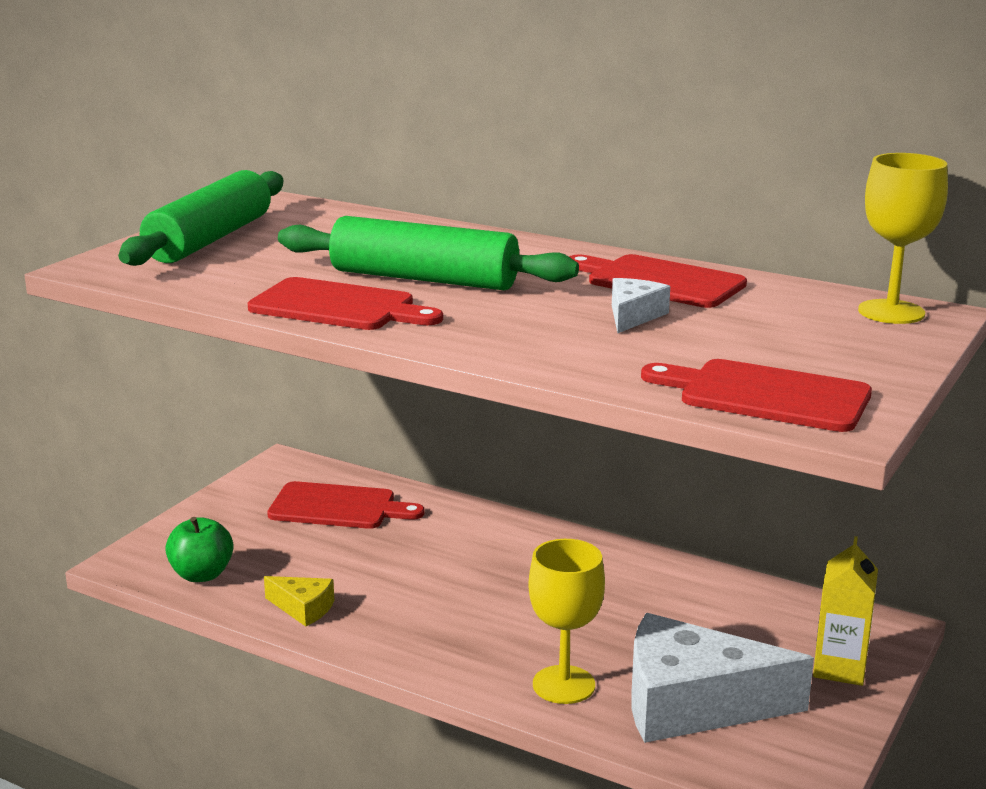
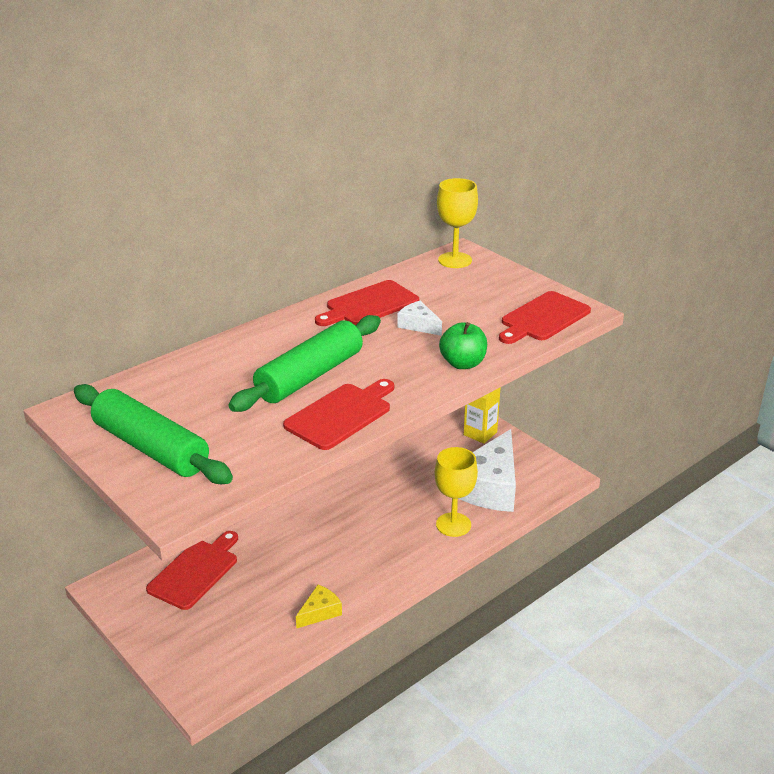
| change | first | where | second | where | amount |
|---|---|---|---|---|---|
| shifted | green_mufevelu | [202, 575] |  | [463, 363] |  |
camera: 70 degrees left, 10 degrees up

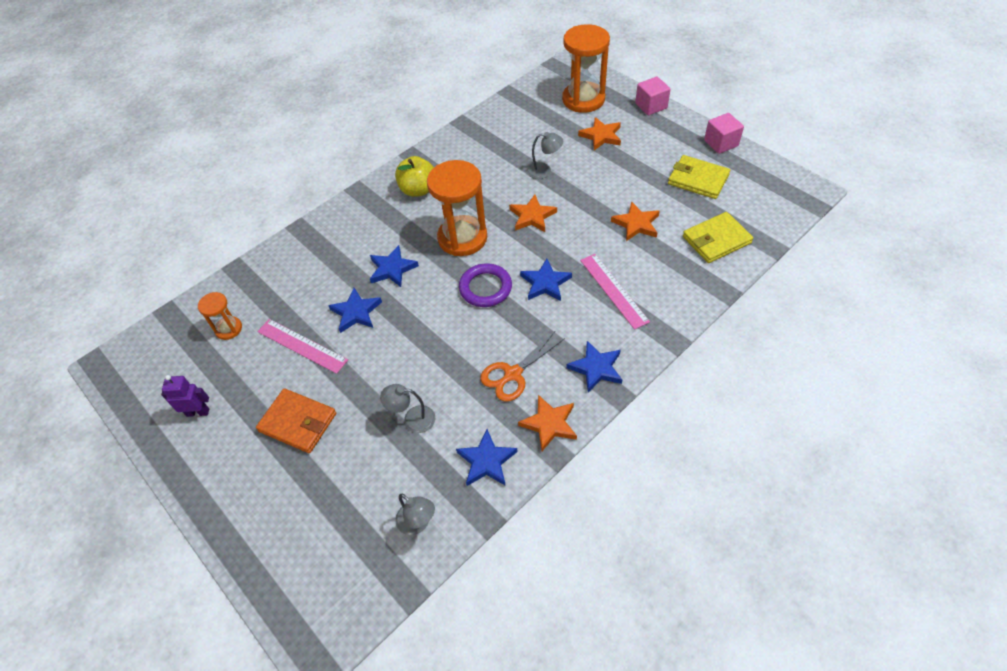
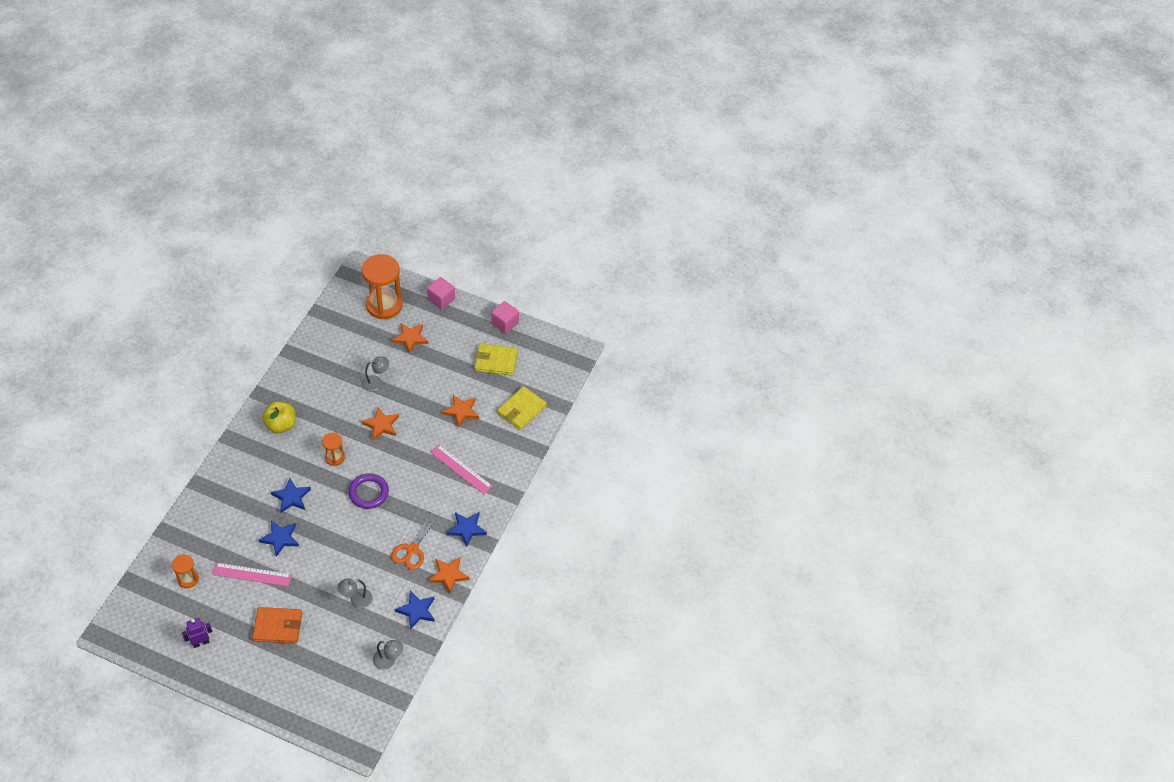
| change | first | where | second | where | amount |
|---|---|---|---|---|---|
| scaled | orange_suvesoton | [462, 238] |  | [335, 457] | x0.50 |
| gone | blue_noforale | [545, 283] |  |  |  |
camera: 30 degrees left, 0 degrees up

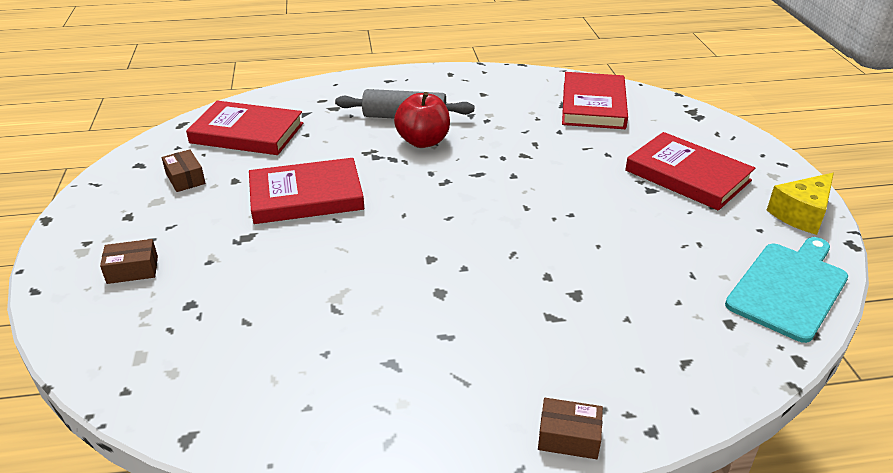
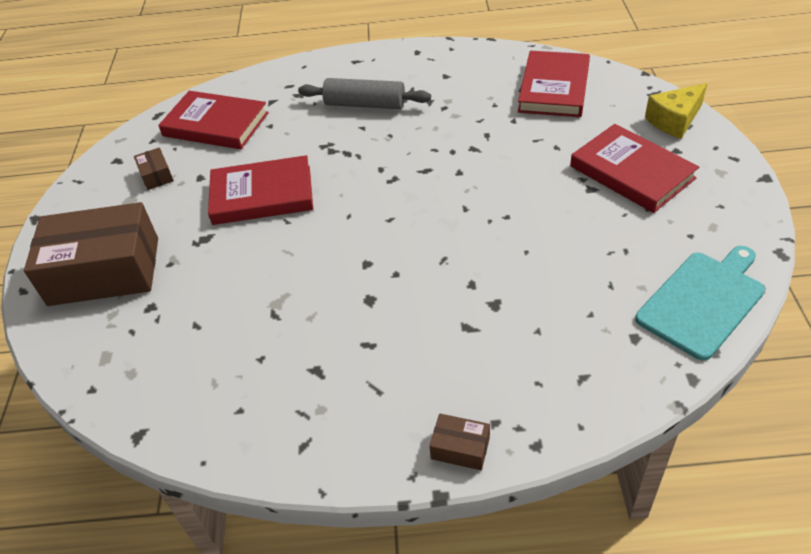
| change | first | where | second | where | amount |
|---|---|---|---|---|---|
| gone | red_mufevelu | [423, 141] |  |  |  |
| shifted | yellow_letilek | [801, 214] |  | [674, 120] |  |
| scaled | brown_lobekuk | [132, 270] |  | [104, 271] | x2.49 |
camera: 10 degrees right, 10 degrees up

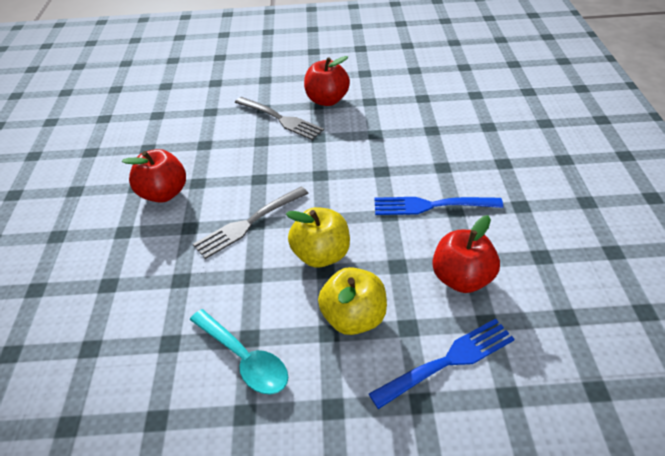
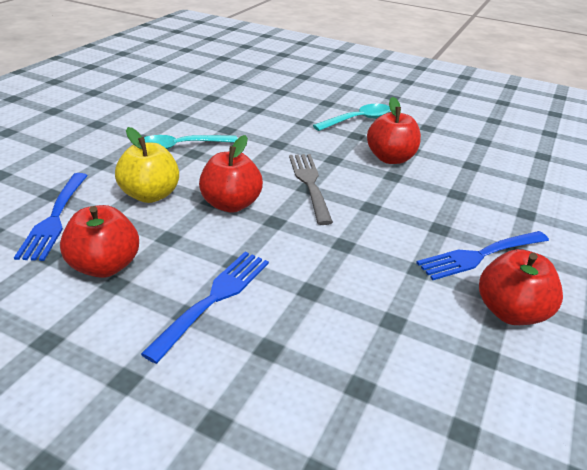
| change | first | where | second | where | amount |
|---|---|---|---|---|---|
| repainted | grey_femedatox | [280, 119] | blue_femedatox | [480, 255] |  |
| repainted | yellow_mufevelu | [321, 255] | red_mufevelu | [231, 204] |  |
| new |  |  | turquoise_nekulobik | [358, 120] |  |
camera: 115 degrees right, 10 degrees down

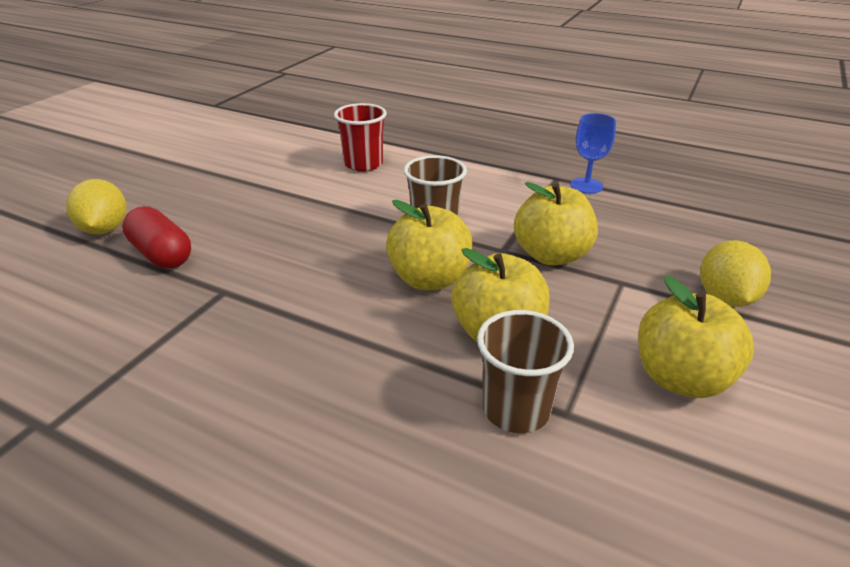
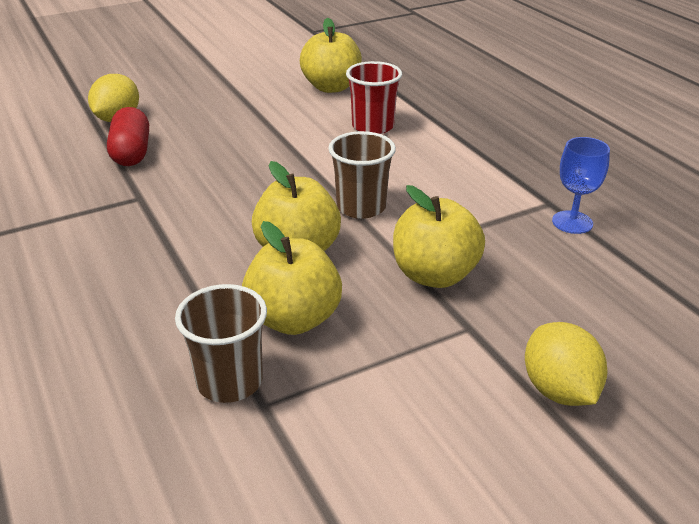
| change | first | where | second | where | amount |
|---|---|---|---|---|---|
| rotated | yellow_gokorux | [725, 298] |  | [559, 390] | 60 degrees counterclockwise |
| shifted | yellow_mufevelu | [680, 378] |  | [331, 87] |  |
camera: 35 degrees right, 0 degrees up

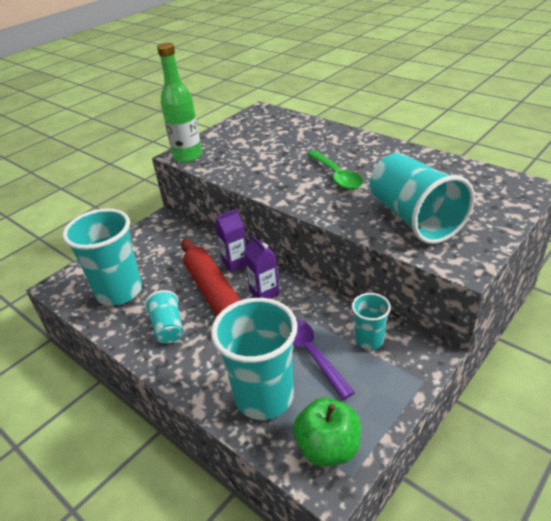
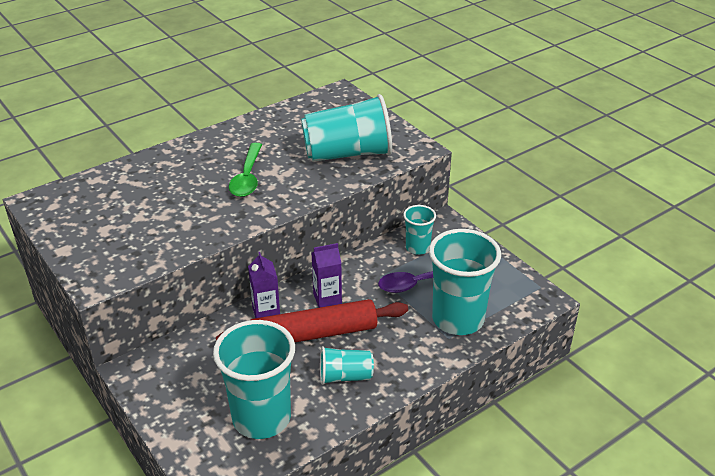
| change | first | where | second | where | amount |
|---|---|---|---|---|---|
| gone | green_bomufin | [187, 156] |  |  |  |
| rotated | green_nekulobik | [336, 176] |  | [247, 177] | 105 degrees clockwise |
| gone | green_mufevelu | [328, 448] |  |  |  |
camera: 80 degrees left, 0 degrees up

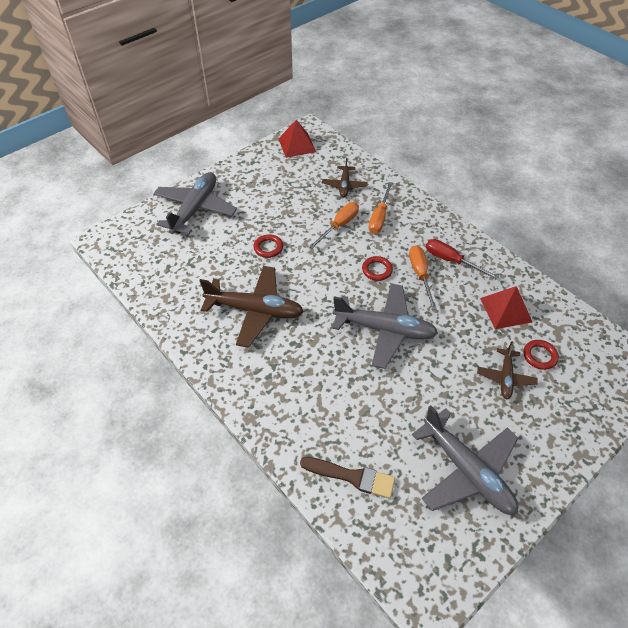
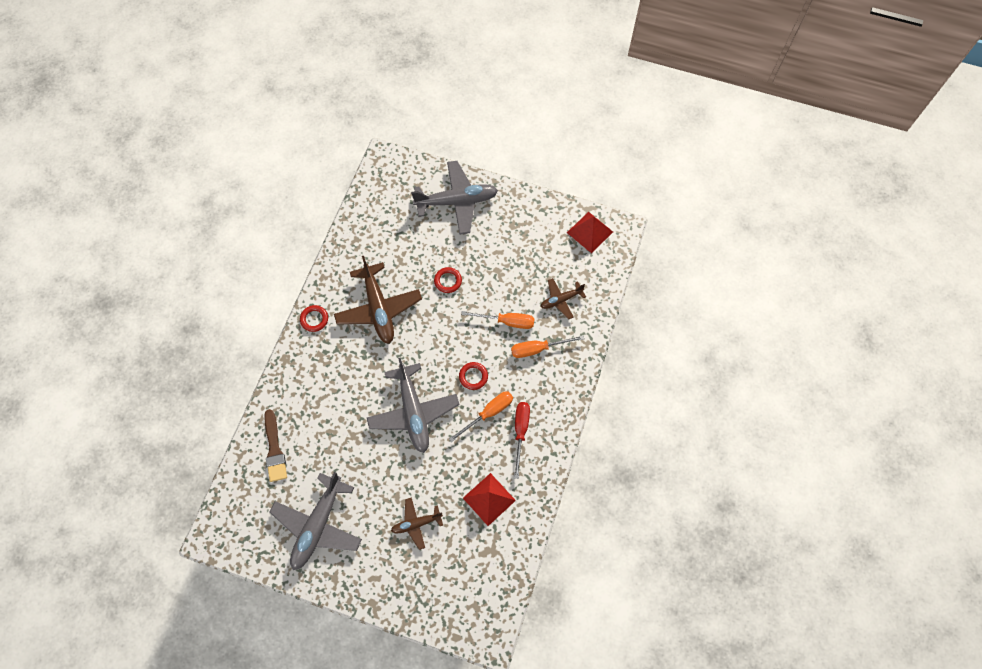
| change | first | where | second | where | amount |
|---|---|---|---|---|---|
| shifted | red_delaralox | [539, 356] |  | [314, 319] |  |
camera: 60 degrees right, 15 degrees up

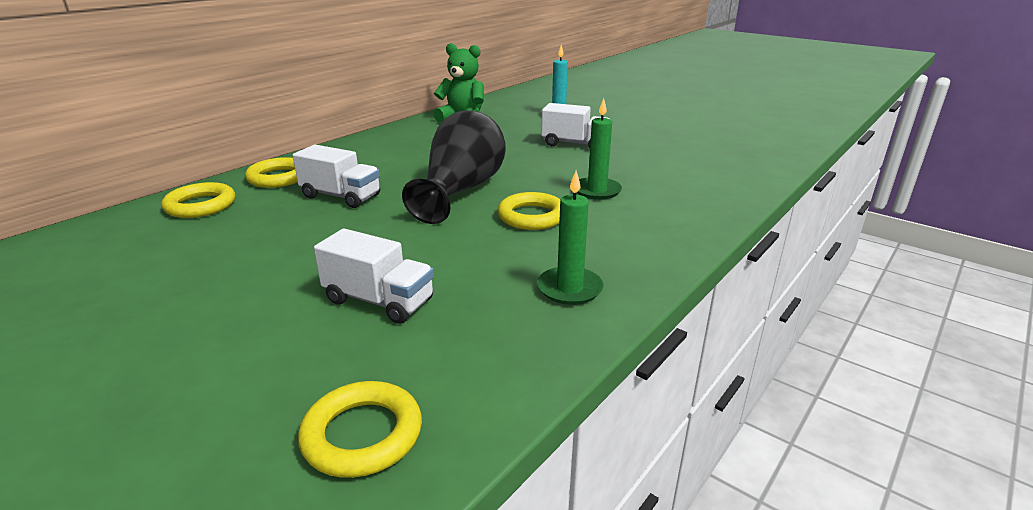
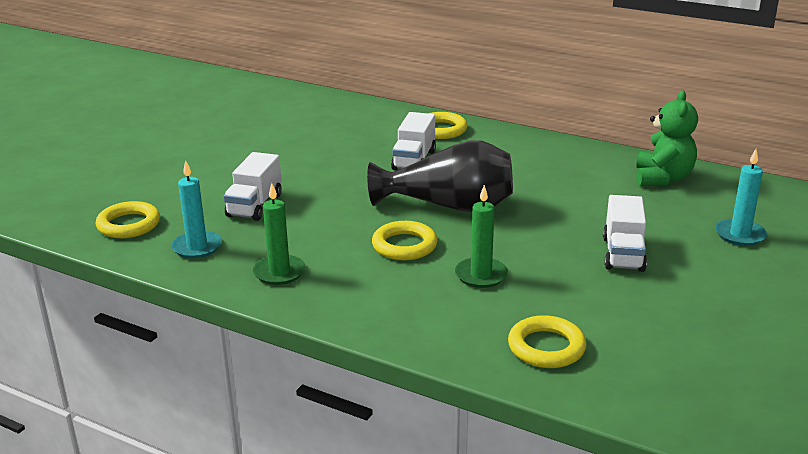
| change | first | where | second | where | amount |
|---|---|---|---|---|---|
| shifted | yellow_delaralox | [201, 205] |  | [546, 347] |  |
| new |  |  | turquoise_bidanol | [197, 247] |  |
camera: 80 degrees right, 0 degrees up

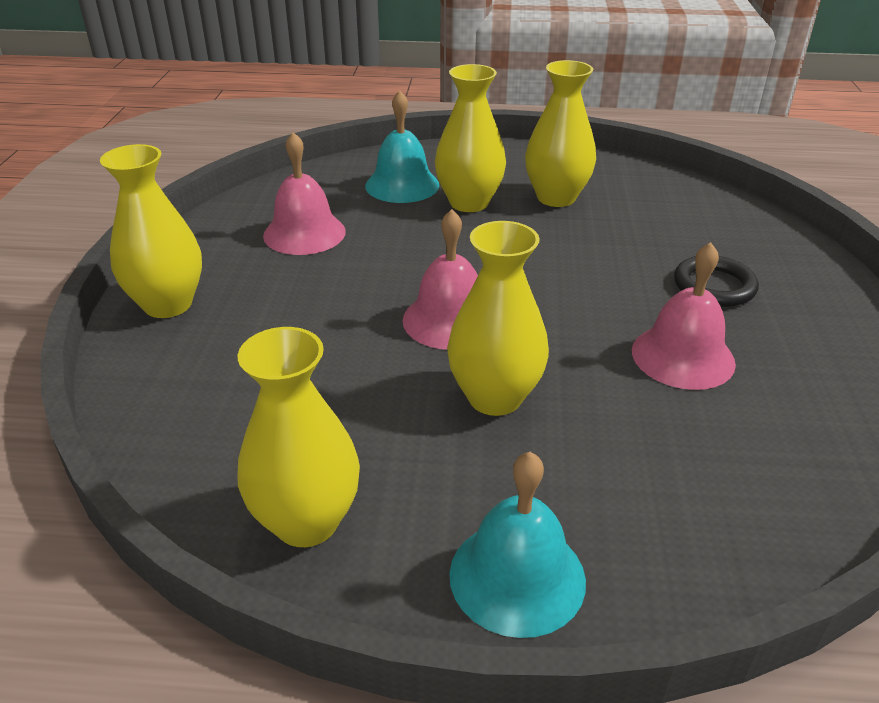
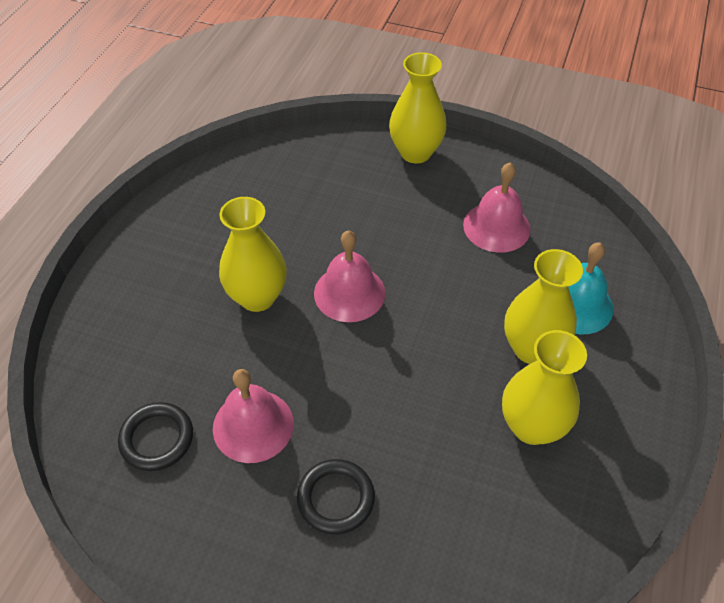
| change | first | where | second | where | amount |
|---|---|---|---|---|---|
| gone | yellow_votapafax | [306, 521] |  |  |  |
| gone | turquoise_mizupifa | [517, 576] |  |  |  |
| new |  |  | black_delaralox | [157, 438] |  |
camera: 105 degrees right, 15 degrees up

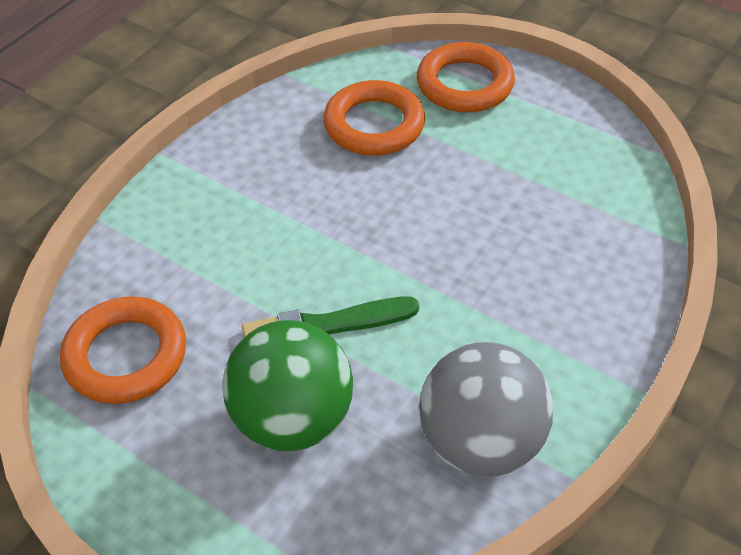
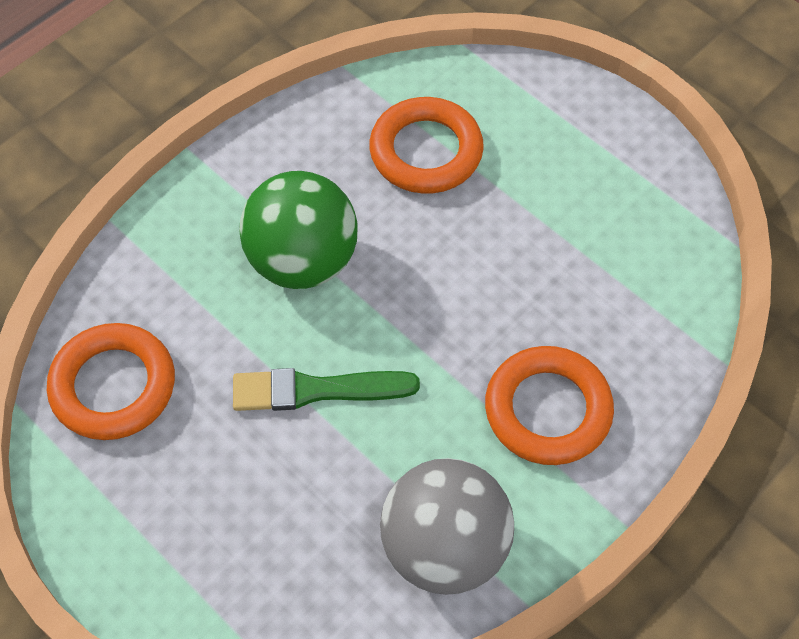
| change | first | where | second | where | amount |
|---|---|---|---|---|---|
| shifted | orange_delaralox | [464, 84] |  | [548, 410] |  |
| shifted | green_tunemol | [293, 418] |  | [302, 261] |  |
camera: 10 degrees right, 10 degrees up

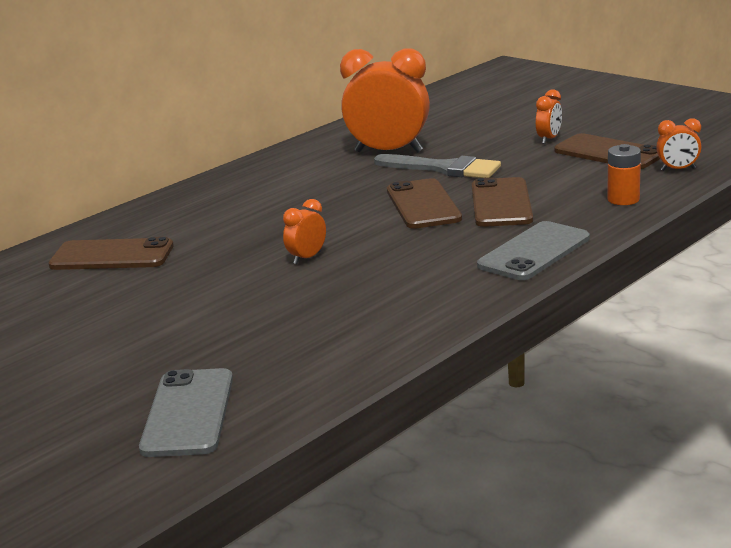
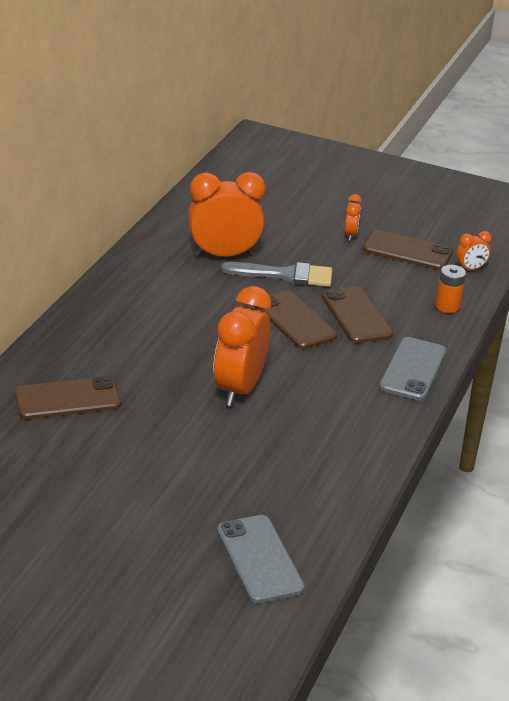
| change | first | where | second | where | amount |
|---|---|---|---|---|---|
| scaled | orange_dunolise | [307, 258] |  | [239, 389] | x2.18 |
camera: 25 degrees left, 10 degrees up

